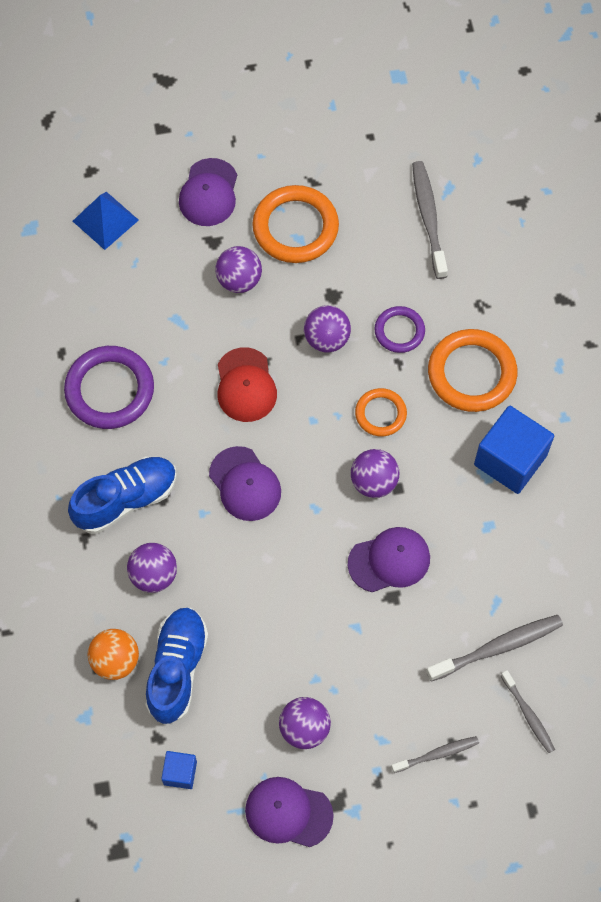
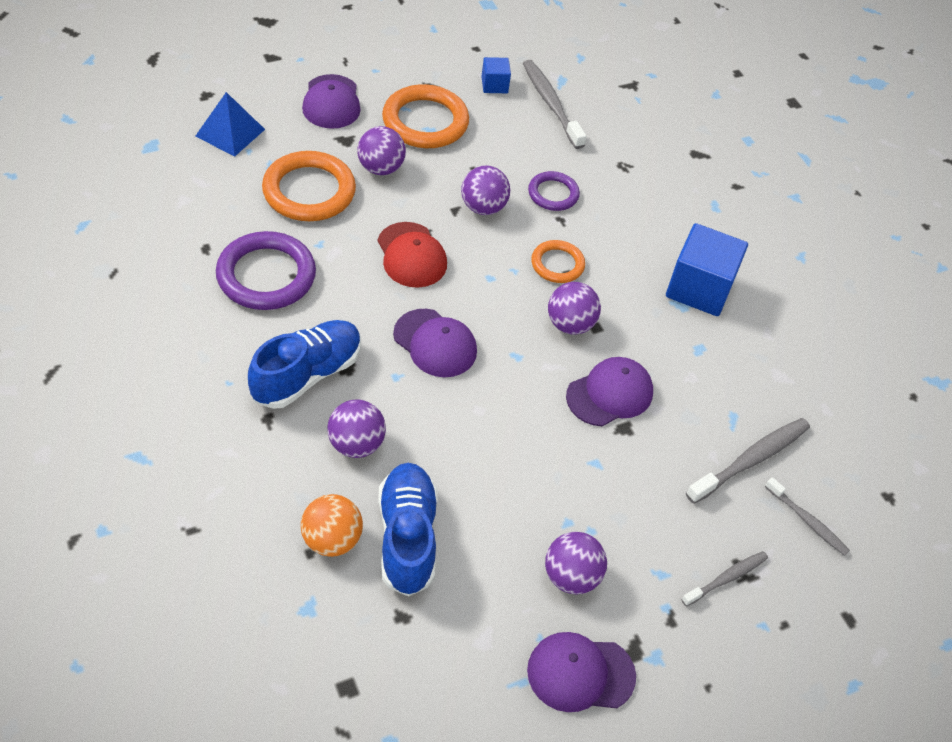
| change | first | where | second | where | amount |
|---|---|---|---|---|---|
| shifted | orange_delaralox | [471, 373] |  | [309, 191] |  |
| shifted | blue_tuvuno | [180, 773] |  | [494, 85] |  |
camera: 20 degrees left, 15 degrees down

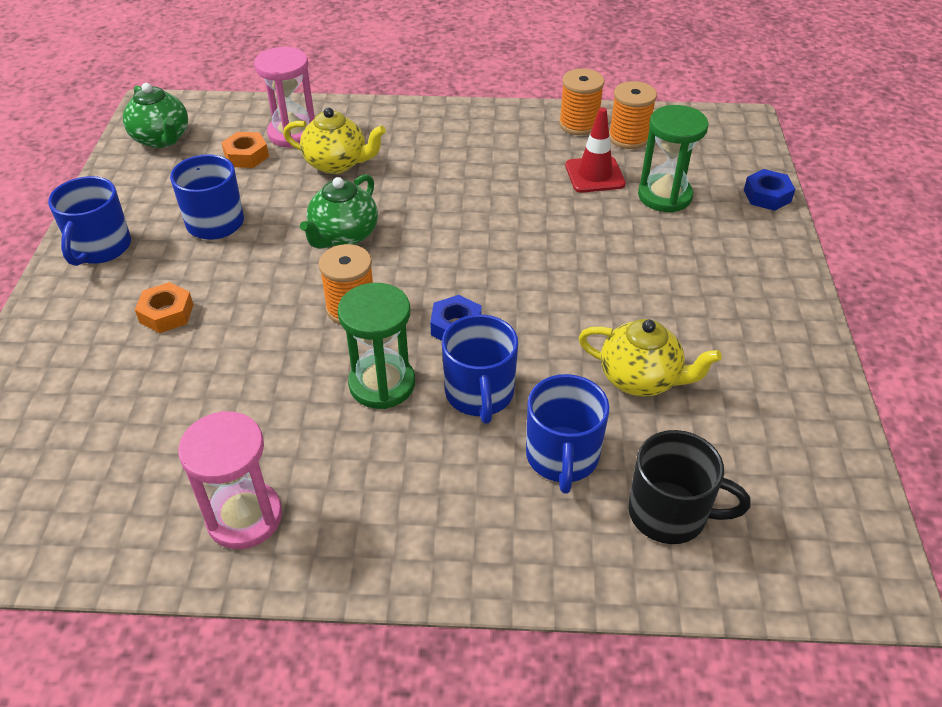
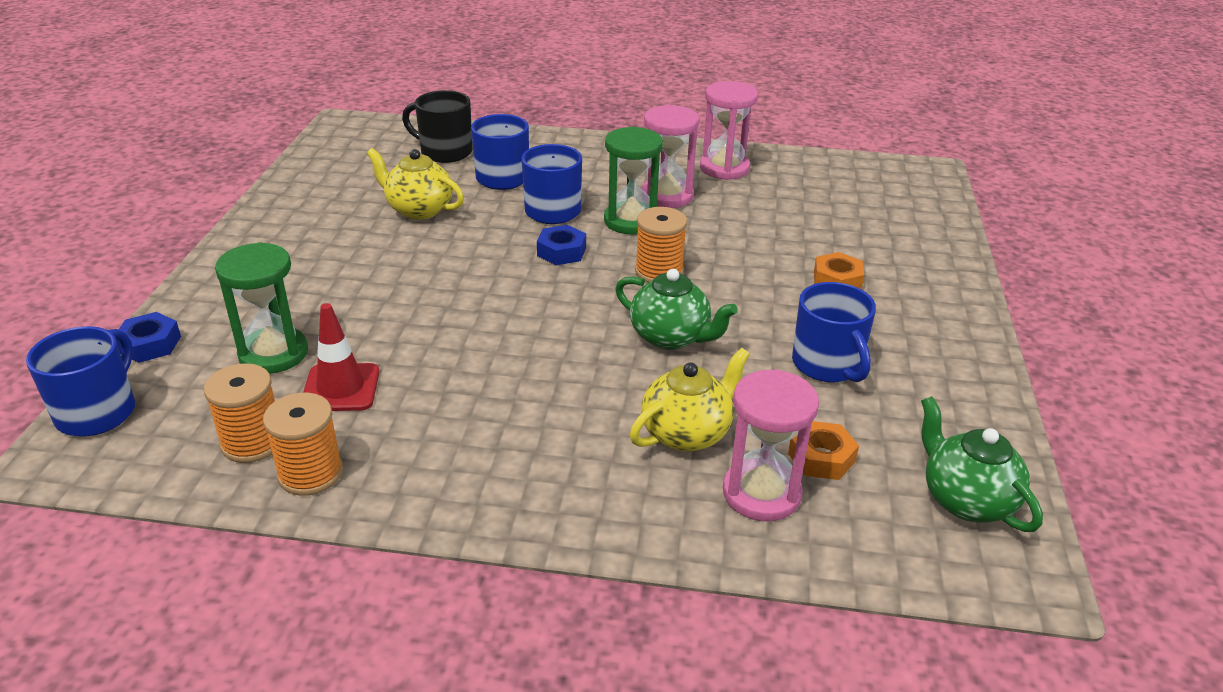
| change | first | where | second | where | amount |
|---|---|---|---|---|---|
| rotated | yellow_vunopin | [337, 164] |  | [687, 433] | 120 degrees clockwise |
| rotated | green_vunopin | [343, 236] |  | [671, 337] | 90 degrees clockwise |
| shifted | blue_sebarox | [100, 248] |  | [98, 412] |  |
| new |  |  | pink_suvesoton | [667, 196] |  |
camera: 175 degrees left, 10 degrees down

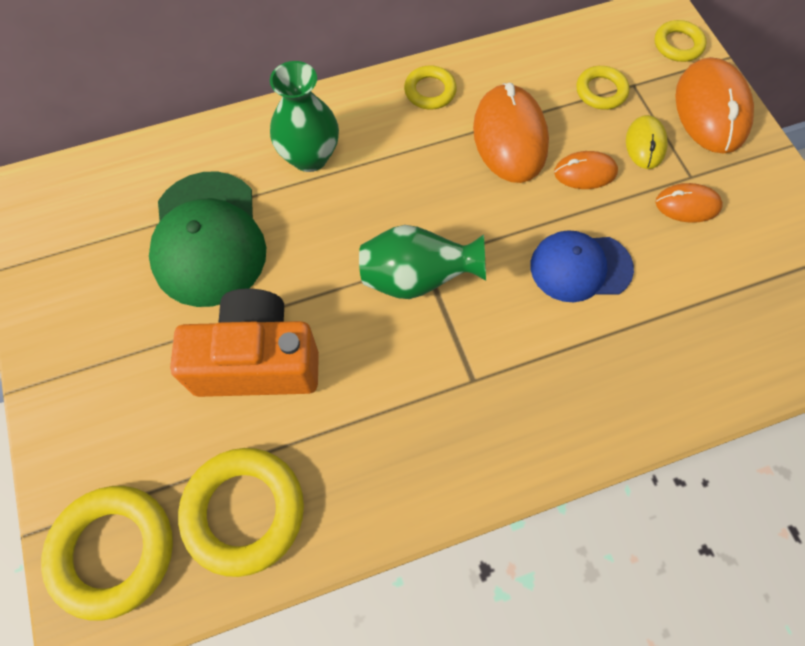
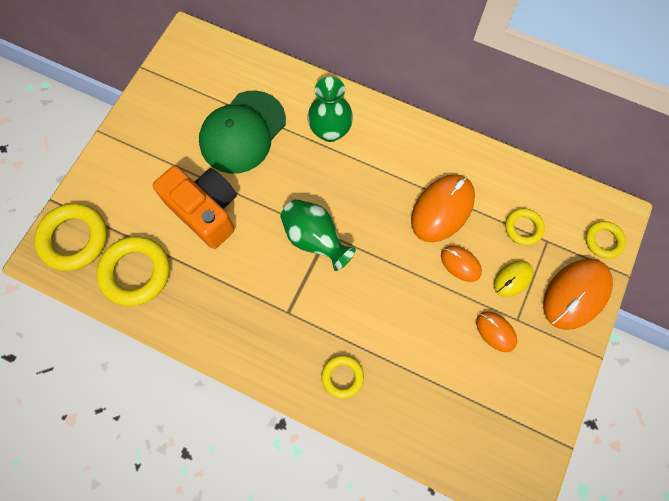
| change | first | where | second | where | amount |
|---|---|---|---|---|---|
| shifted | yellow_delaralox | [430, 91] |  | [342, 376] |  |
| gone | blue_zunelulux | [580, 267] |  |  |  |
camera: 45 degrees right, 5 degrees up

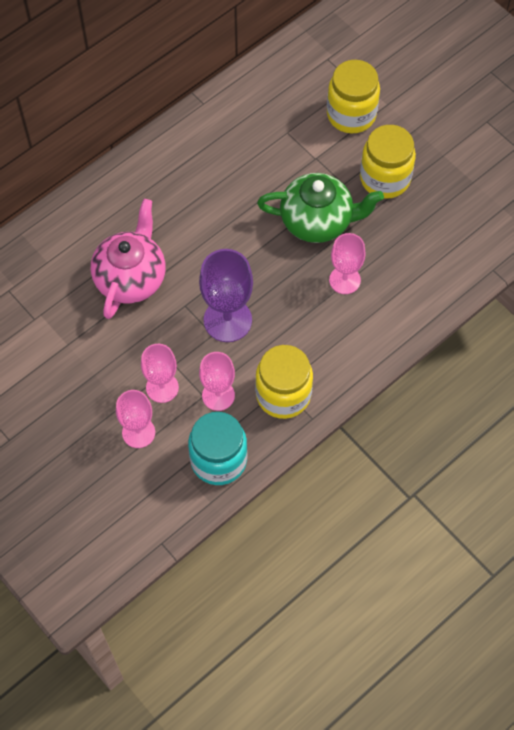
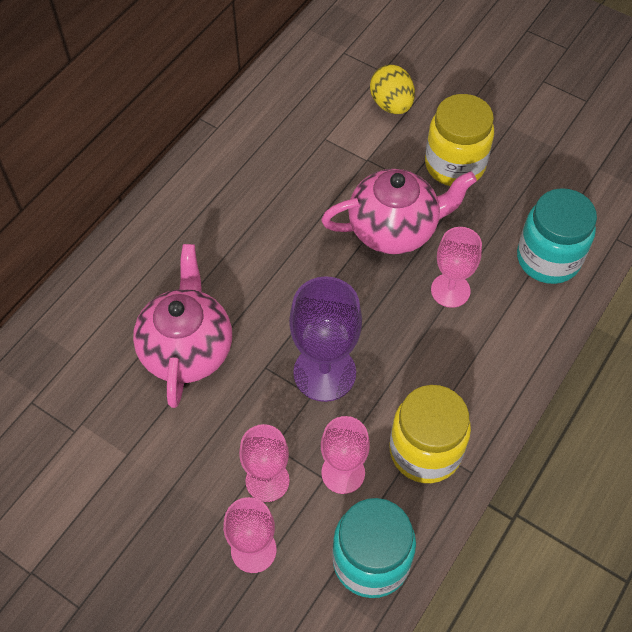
| change | first | where | second | where | amount |
|---|---|---|---|---|---|
| swapped | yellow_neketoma | [351, 115] | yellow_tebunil | [391, 104] |  |
| repainted | green_vunopin | [317, 221] | pink_vunopin | [394, 229] |  |
| new |  |  | turquoise_neketoma | [548, 259] |  |
camera: 15 degrees left, 5 degrees down

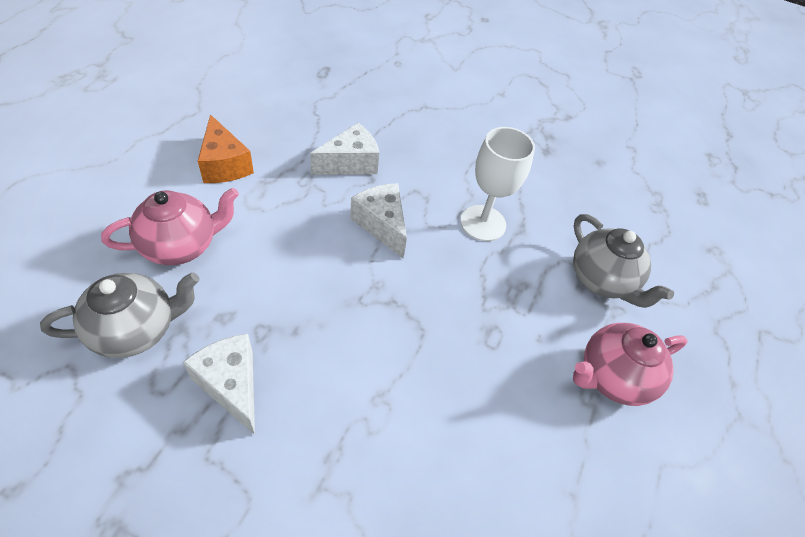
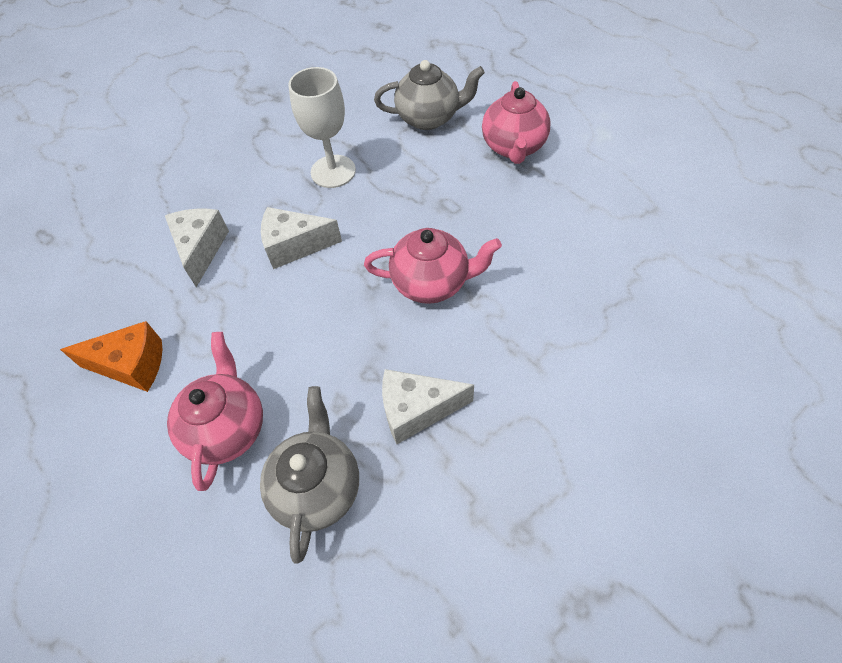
| change | first | where | second | where | amount |
|---|---|---|---|---|---|
| new |  |  | pink_vunopin | [432, 283] |  |
camera: 55 degrees left, 5 degrees up

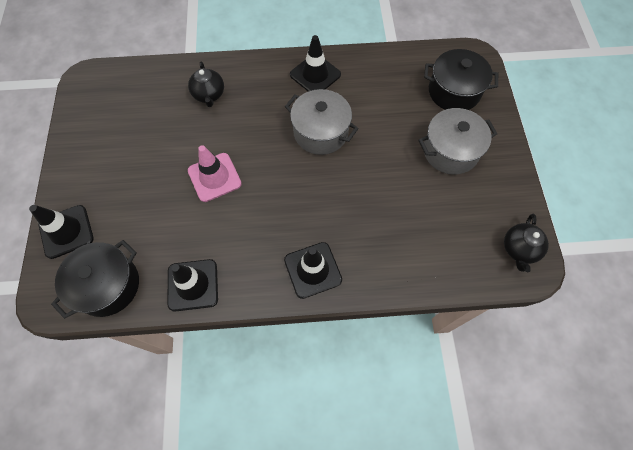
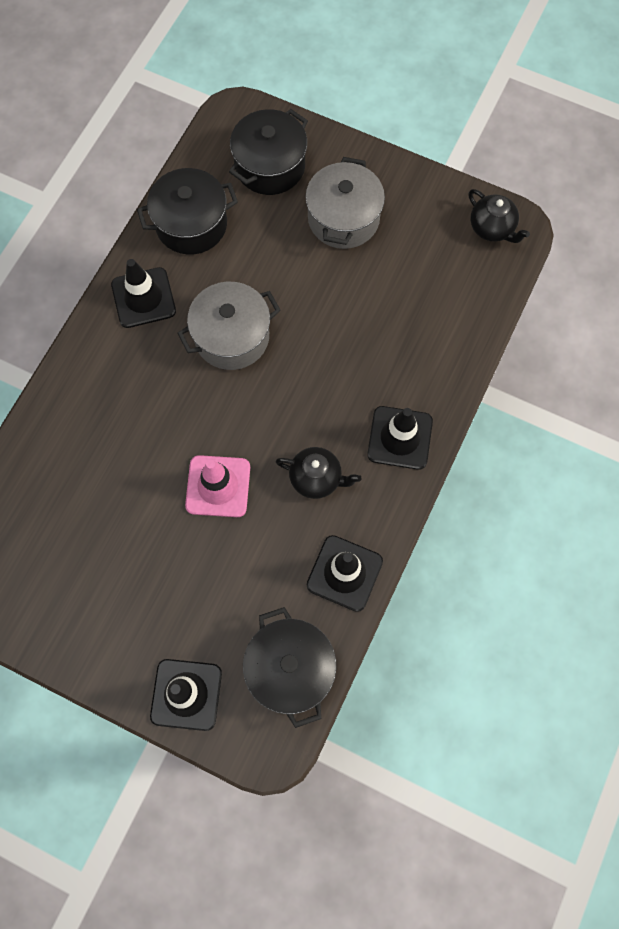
| change | first | where | second | where | amount |
|---|---|---|---|---|---|
| shifted | black_vunopin | [209, 95] |  | [316, 478] |  |
| new |  |  | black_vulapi | [191, 224] |  |
camera: 60 degrees left, 5 degrees up

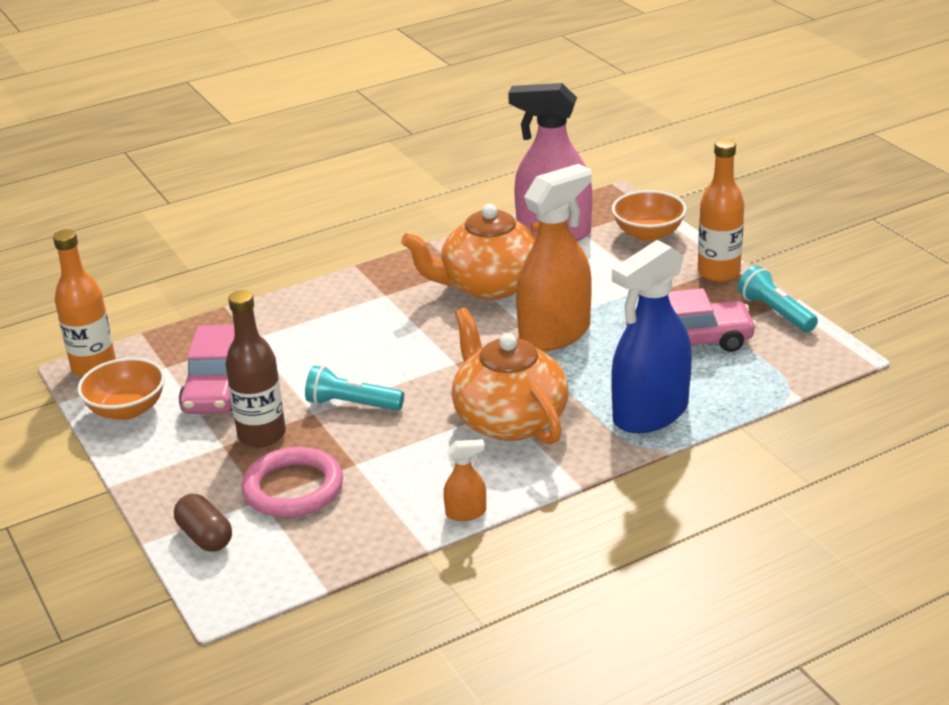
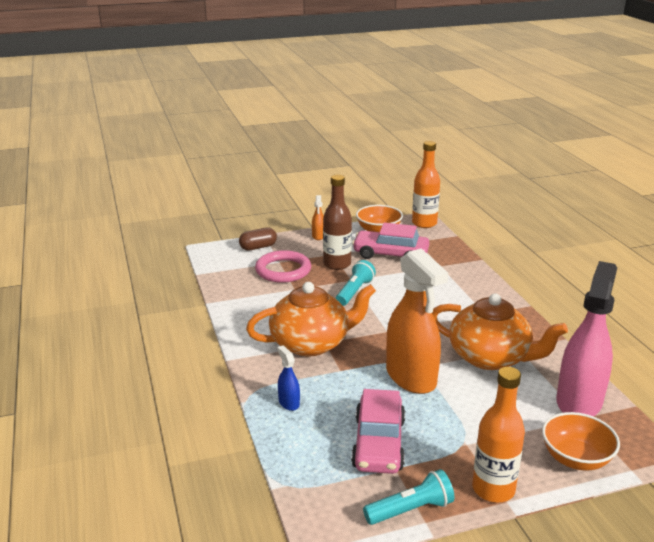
| change | first | where | second | where | amount |
|---|---|---|---|---|---|
| rotated | orange_vunopin | [489, 285] |  | [490, 357] | 120 degrees clockwise |
| scaled | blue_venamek | [650, 413] |  | [289, 403] | x0.42 |
| shifted | orange_venamek | [466, 513] |  | [318, 236] |  |
camera: 100 degrees right, 5 degrees down

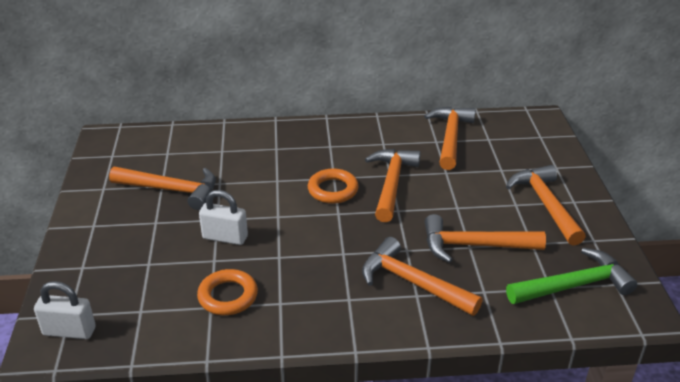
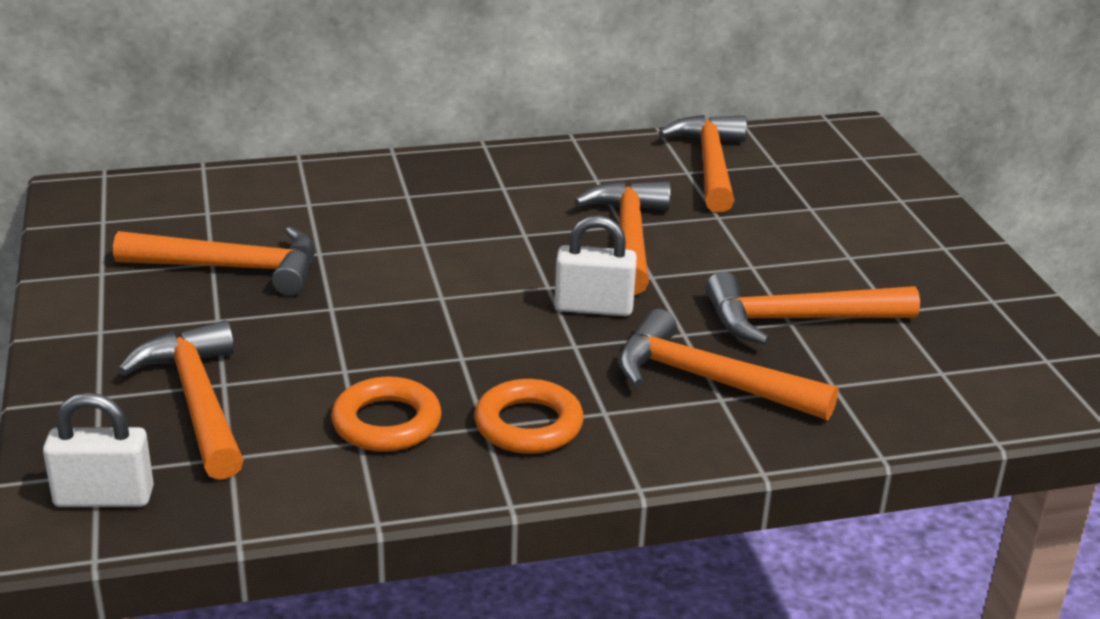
| change | first | where | second | where | amount |
|---|---|---|---|---|---|
| shifted | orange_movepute | [545, 204] |  | [197, 401] |  |
| shifted | orange_delaralox | [333, 190] |  | [528, 425] |  |
| shifted | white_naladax | [225, 237] |  | [593, 307] |  |
| gone | green_movepute | [574, 285] |  |  |  |
camera: 10 degrees left, 5 degrees down

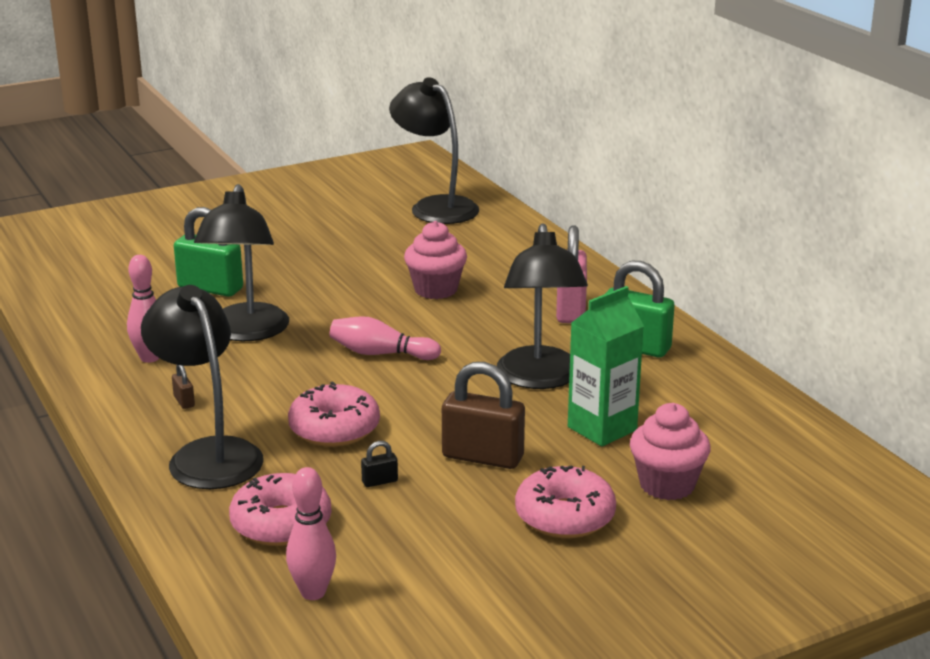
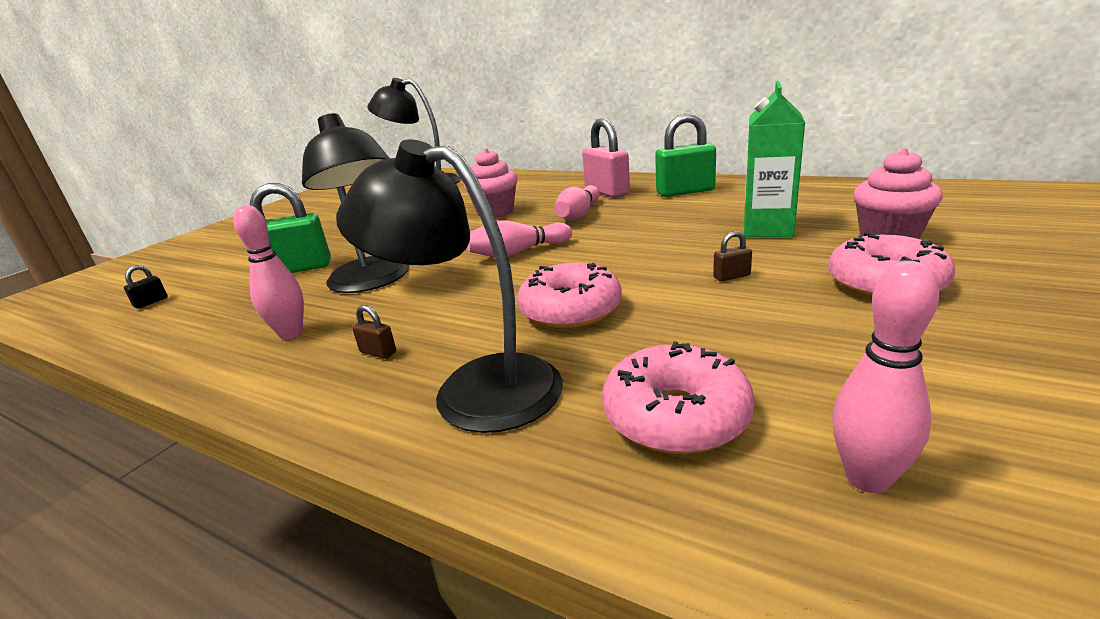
| change | first | where | second | where | amount |
|---|---|---|---|---|---|
| gone | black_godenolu | [540, 379] |  |  |  |
| scaled | brown_naladax | [482, 457] |  | [731, 276] | x0.43 |
| shifted | black_naladax | [379, 481] |  | [151, 302] |  |
| new |  |  | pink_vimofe | [578, 214] |  |
camera: 30 degrees left, 0 degrees up

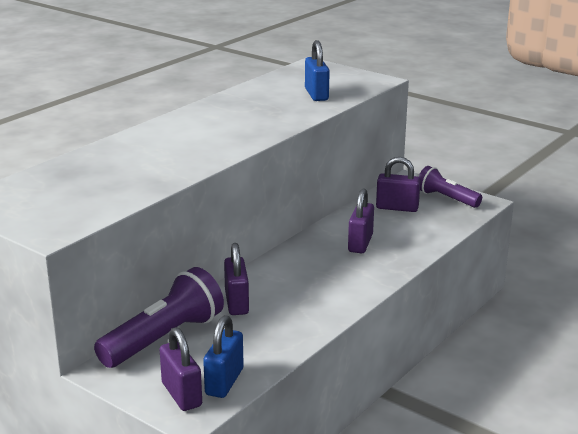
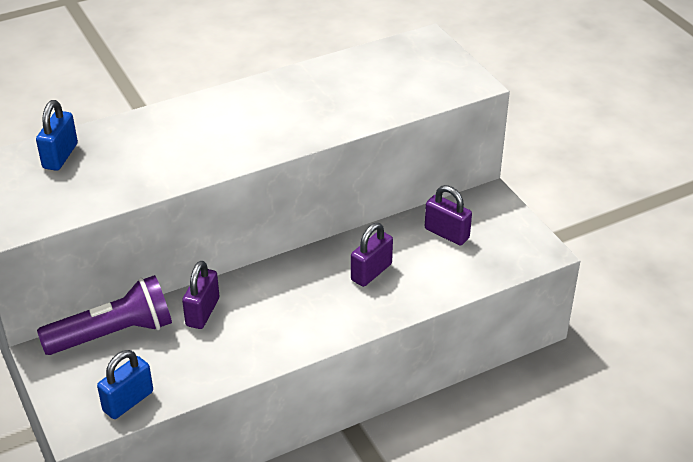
| change | first | where | second | where | amount |
|---|---|---|---|---|---|
| shifted | blue_naladax | [316, 94] |  | [60, 156] |  |
| gone | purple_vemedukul | [446, 198] |  |  |  |
| gone | purple_naladax | [181, 394] |  |  |  |
camera: 25 degrees right, 15 degrees up

